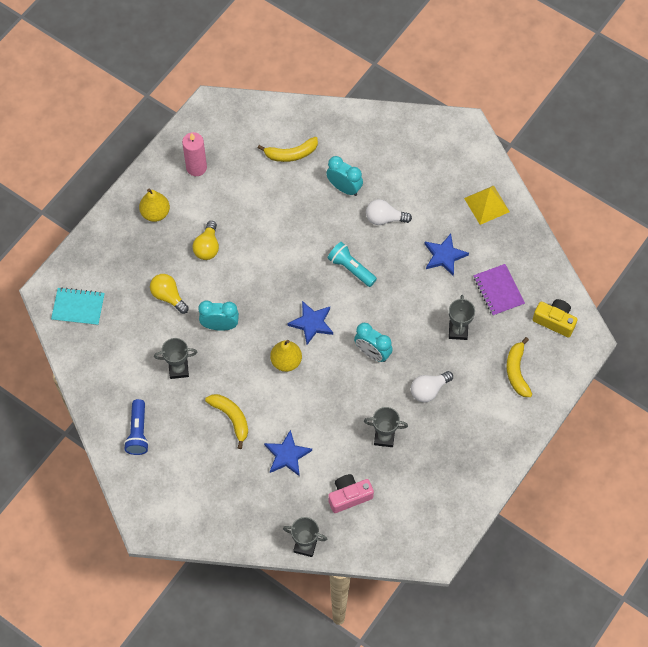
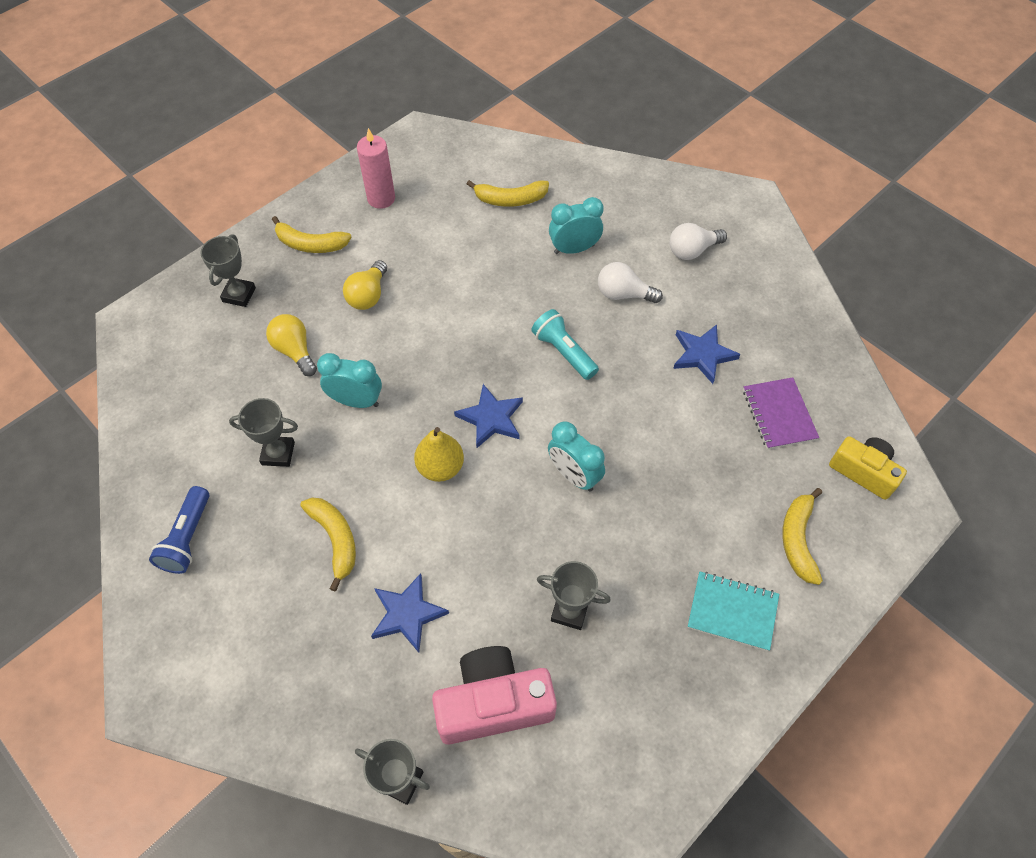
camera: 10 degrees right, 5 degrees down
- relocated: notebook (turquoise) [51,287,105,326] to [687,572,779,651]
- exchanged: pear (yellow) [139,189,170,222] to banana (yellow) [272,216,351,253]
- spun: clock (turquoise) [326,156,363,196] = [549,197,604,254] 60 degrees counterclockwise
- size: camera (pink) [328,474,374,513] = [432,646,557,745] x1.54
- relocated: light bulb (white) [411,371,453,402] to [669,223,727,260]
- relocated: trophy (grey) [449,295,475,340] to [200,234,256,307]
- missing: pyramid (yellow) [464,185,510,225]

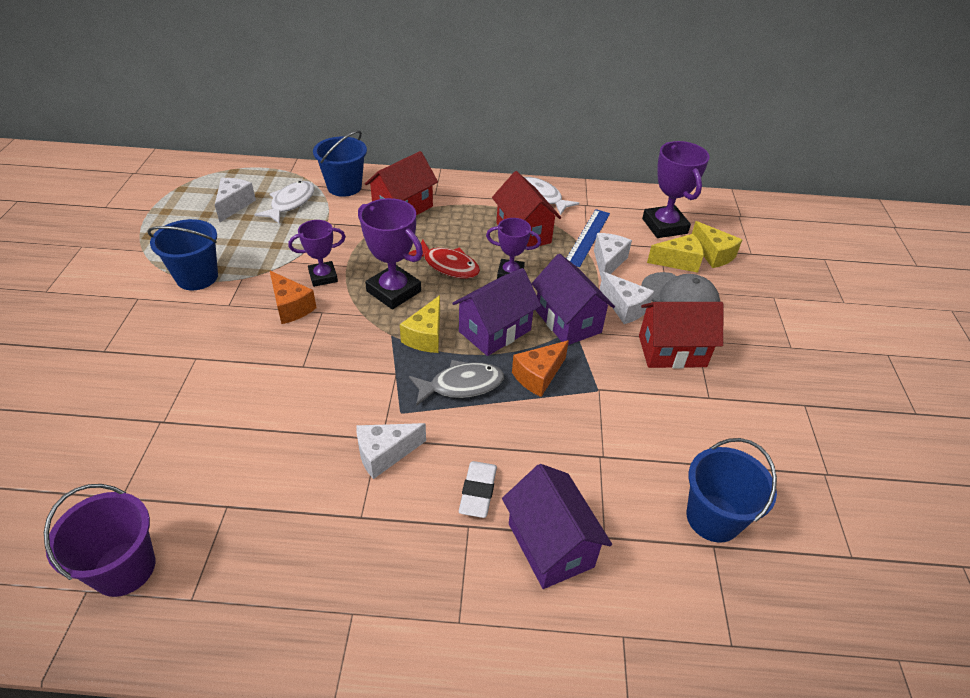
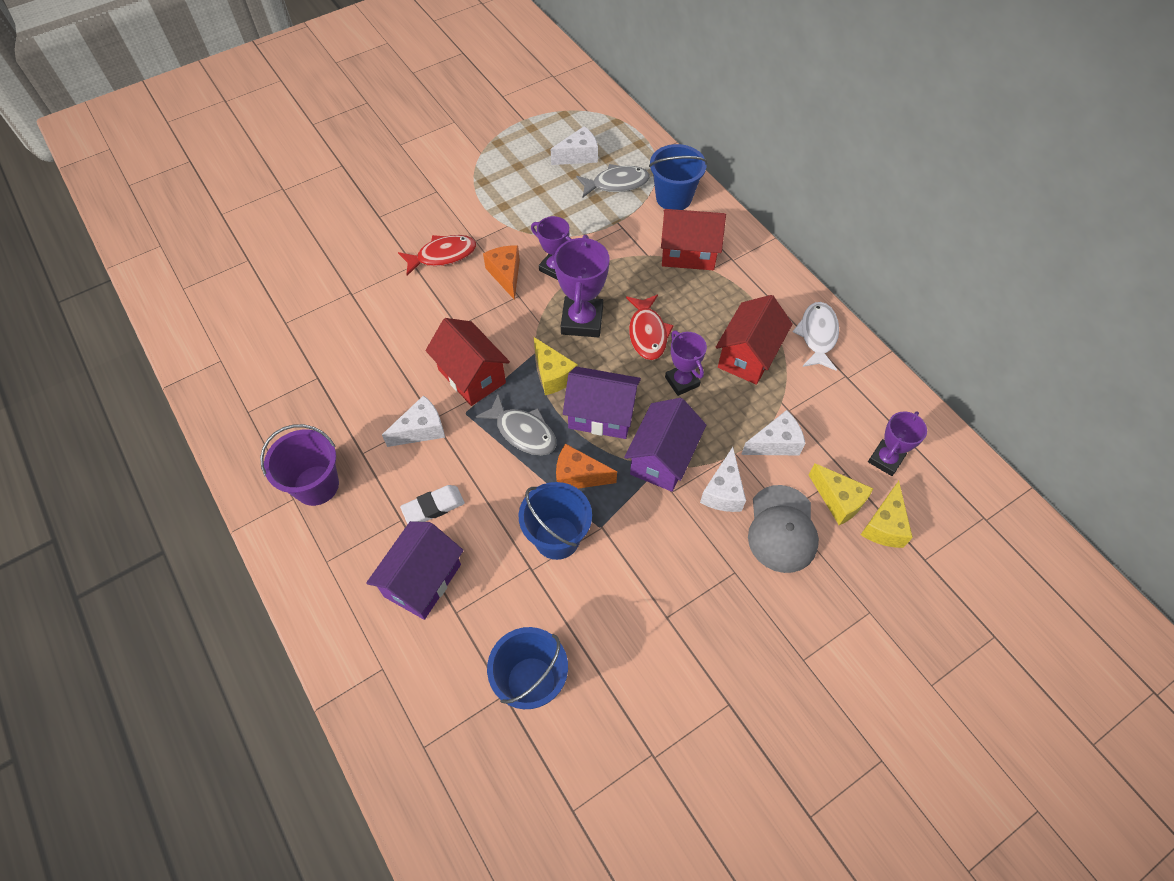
camera: 55 degrees right, 15 degrees up
- relocated: bucket (purple) [44,484,155,597] to [260,424,339,506]
- relocated: bucket (blue) [147,219,218,290] to [519,482,592,560]
- colour: fish (white) [254,181,315,224] to fish (grey) [576,164,650,197]
- spun: cheese (orange) [270,271,317,324] = [483,245,520,300] 150 degrees clockwise
- spun: cheese (white) [357,423,426,479] = [382,395,445,447] 120 degrees clockwise
- spun: cheese (yellow) [400,295,440,353] = [534,337,578,395] 105 degrees counterclockwise
- missing: ruler (blue) [566,209,610,267]
- relocated: house (red) [639,302,723,368] to [425,318,510,406]
- size: trophy (purple) [642,141,710,238] = [868,411,927,476] x0.64
- appeared: fish (red) [398,235,476,276]

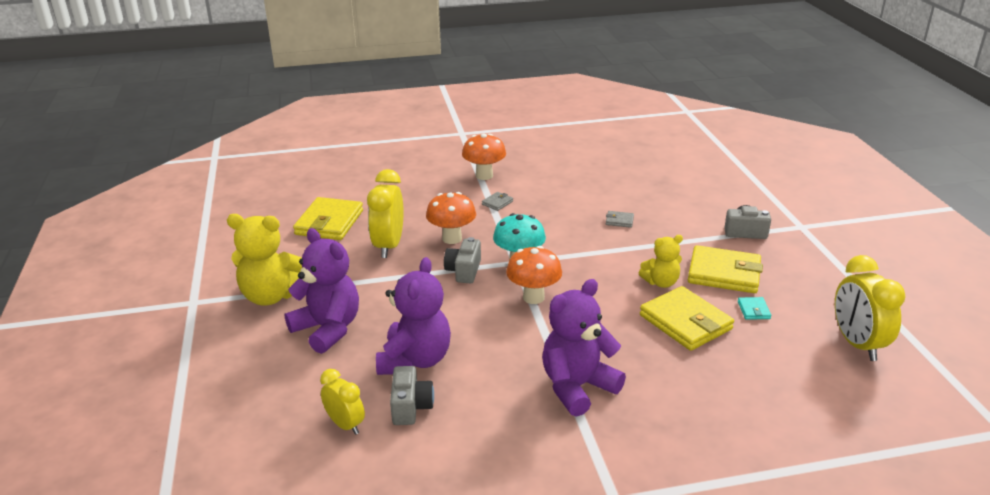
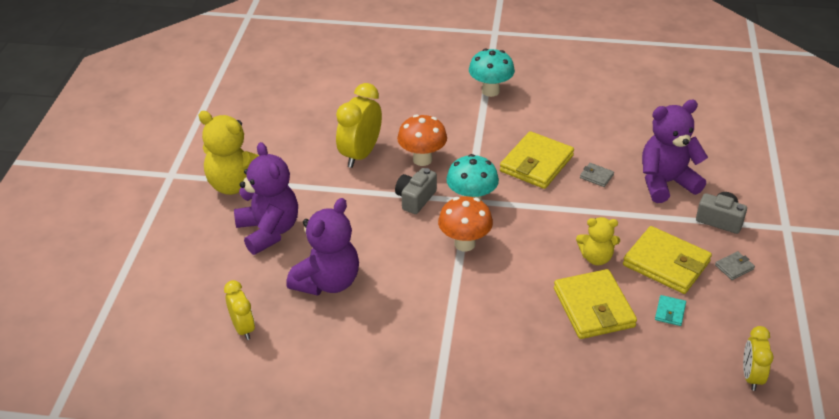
camera: 20 degrees right, 10 degrees up
- relocated: wallet (yellow) [293,197,363,240] to [500,131,574,189]
- missing: camera (grey) [390,366,434,425]
- colour: mushroom (orange) [462,133,506,180] to mushroom (turquoise) [469,49,515,97]
- relocated: wallet (grey) [482,192,513,211] to [715,251,755,280]
- relocated: teddy bear (purple) [542,279,626,417] to [642,100,708,203]
- size: clock (yellow) [835,255,906,361] = [743,326,774,391] x0.61

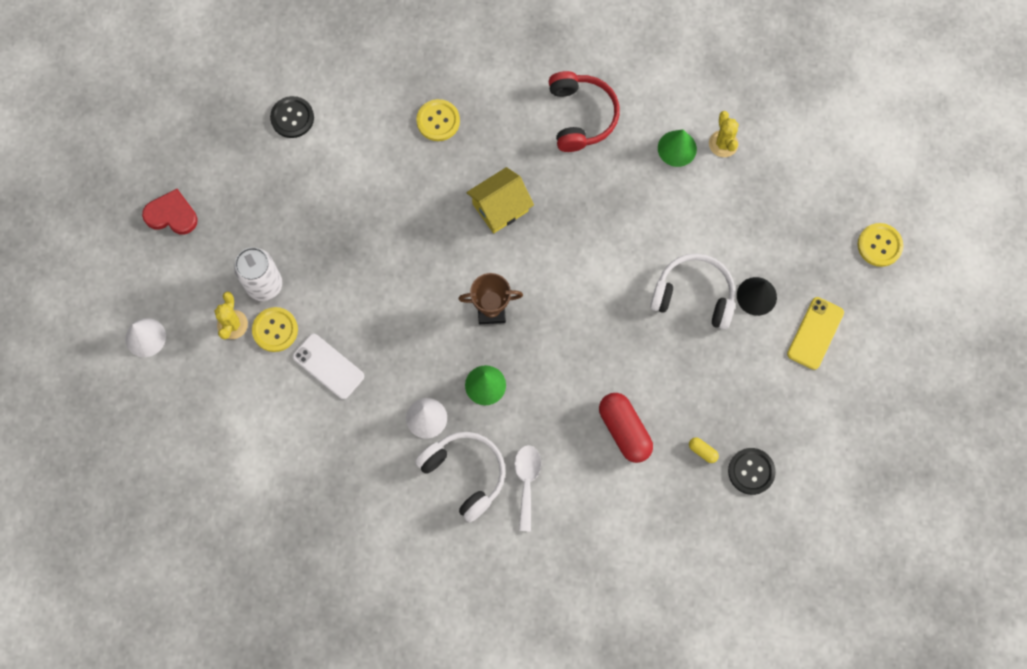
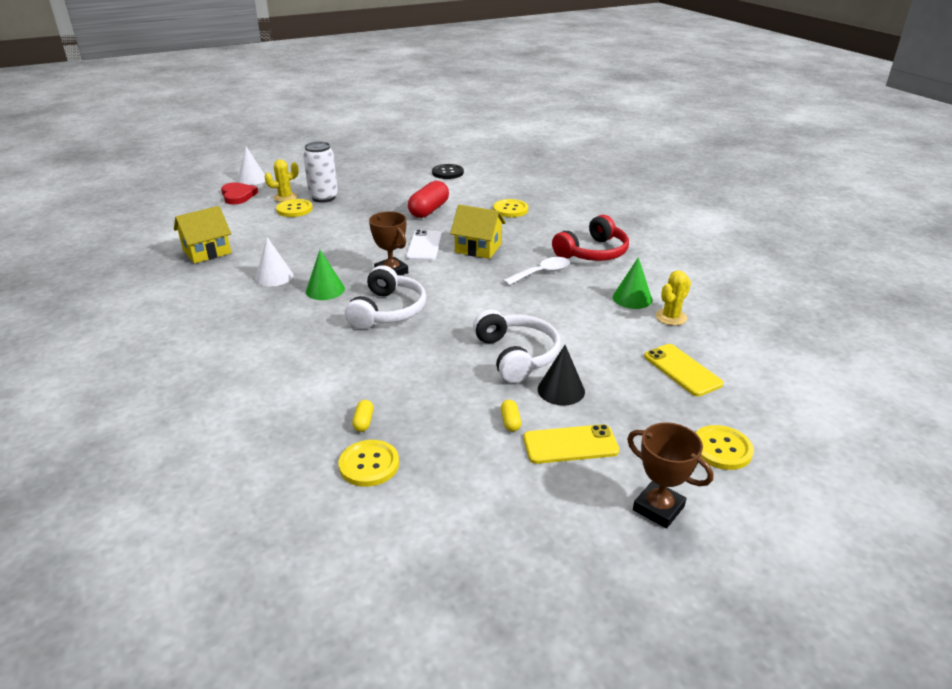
camera: 55 degrees right, 40 degrees down
- relocated: heart (red) [142,189,198,234] to [221,182,258,205]
- relocated: phone (white) [293,334,364,399] to [406,230,442,261]
- relocated: headphones (white) [415,432,505,522] to [345,265,426,329]
- relocated: spoon (white) [514,445,541,531] to [503,257,570,285]
- relocated: capsule (red) [599,393,653,463] to [408,181,449,218]
- colour: button (black) [728,448,776,495] to button (yellow) [339,440,399,487]
- appeared: house (yellow) [174,206,231,264]
- appeared: capsule (yellow) [501,400,521,432]
- appeared: trophy (brown) [627,422,713,528]
- appeared: phone (yellow) [644,344,723,396]

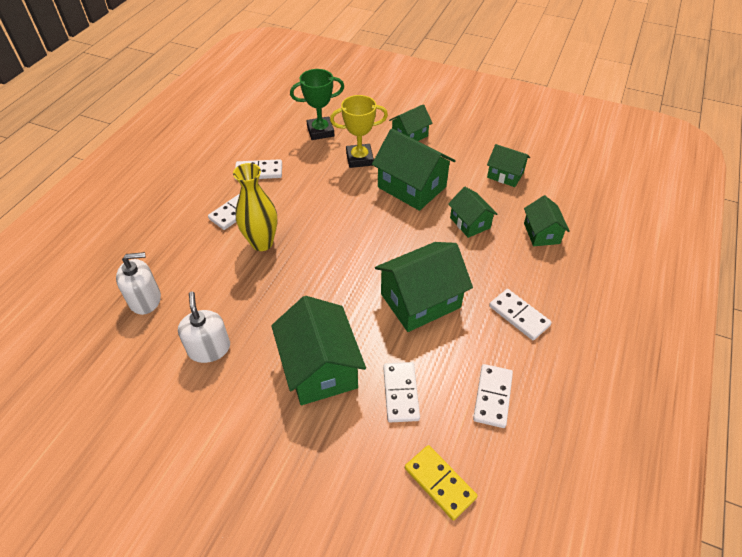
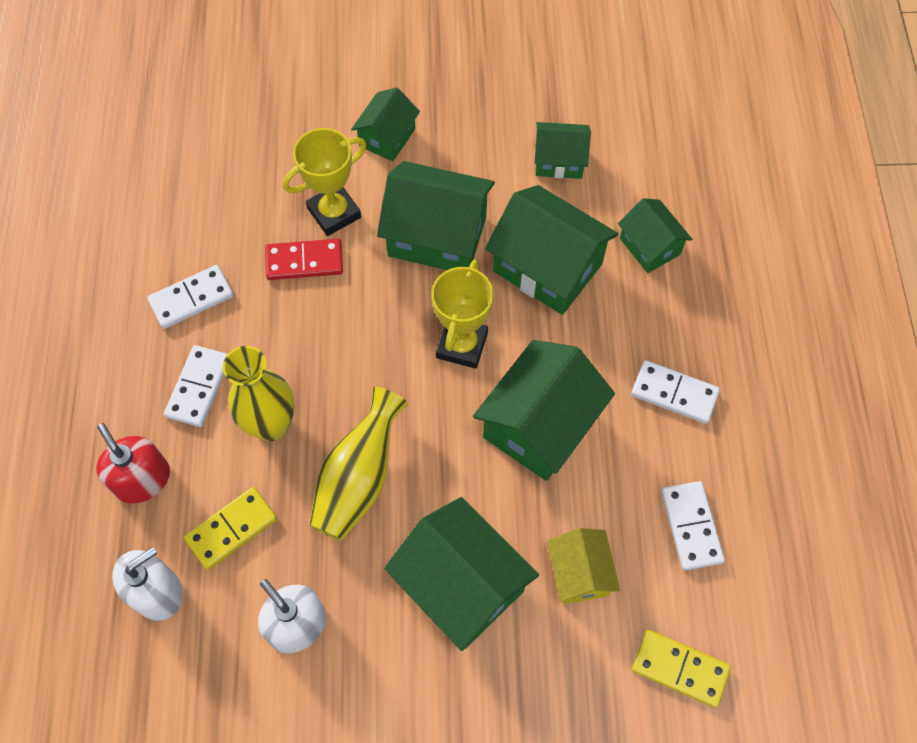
camera: 25 degrees left, 15 degrees up
- missing: trophy (green) [290,69,344,140]
- exchanged: domino (white) [383,362,420,422] to house (yellow) [547,528,620,604]
- size: house (green) [448,187,498,238] = [485,185,618,315] x1.74
- appeared: soap dispenser (red) [96,423,170,504]
- appeared: domino (yellow) [184,487,277,570]
- appeared: domino (red) [265,239,343,280]
- appeared: vase (yellow) [309,387,408,541]
- appeared: trophy (yellow) [431,260,494,369]

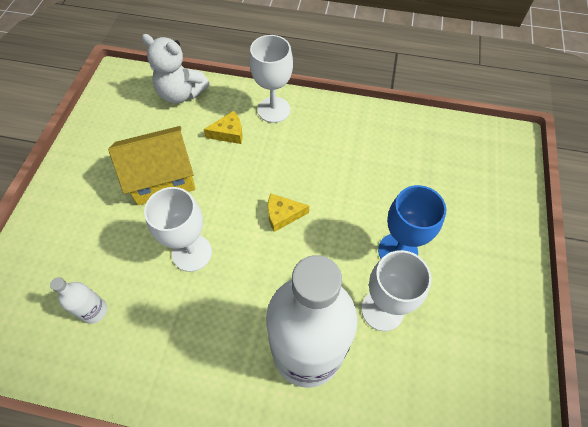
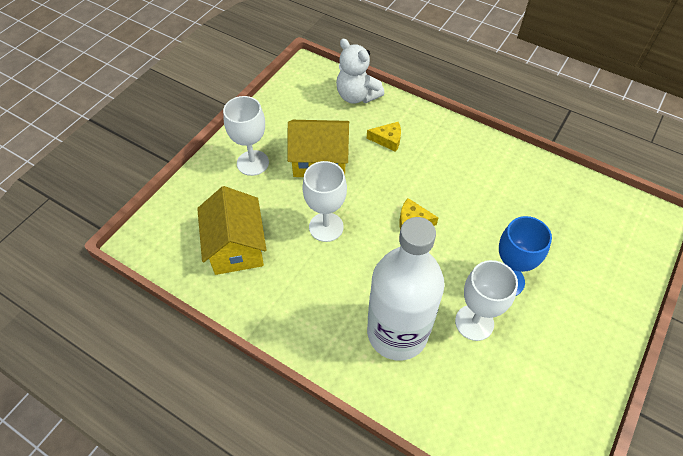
camera: 20 degrees right, 5 degrees down
- exchanged: bottle (white) [50,277,107,324] to house (yellow) [197,186,267,275]
- relocated: goblet (white) [249,35,293,123] to [223,96,269,176]

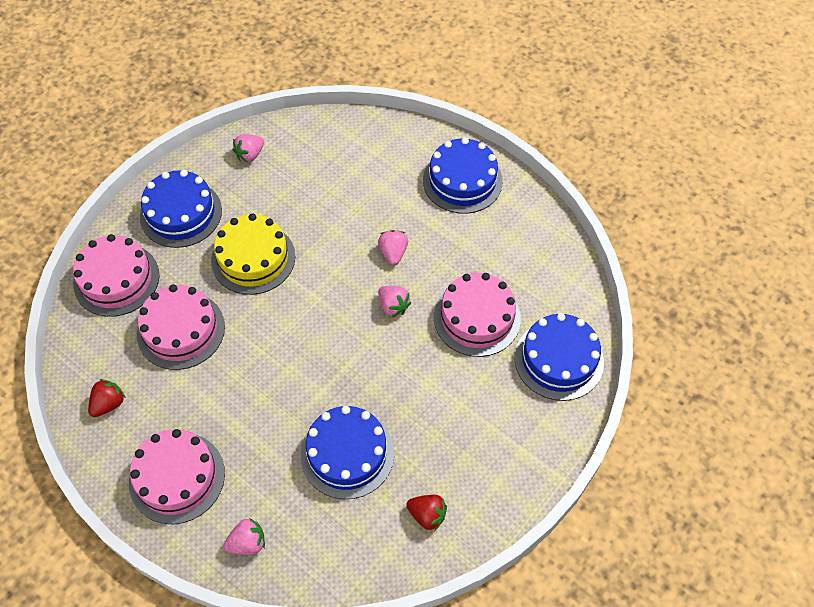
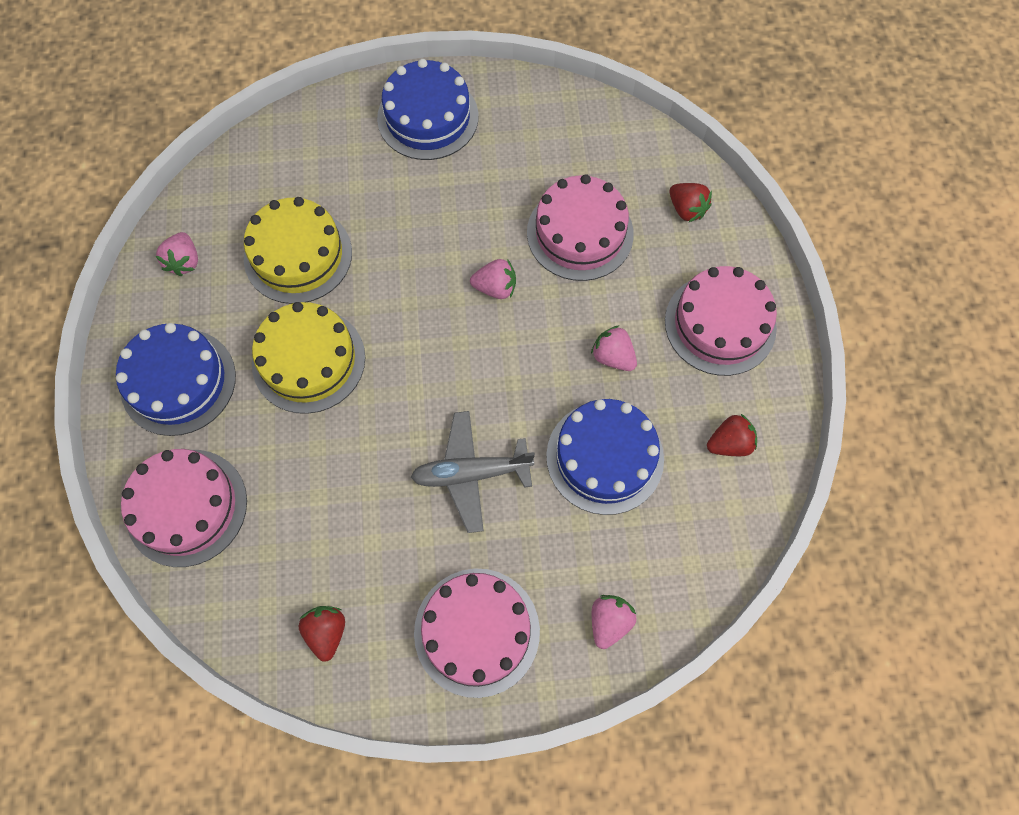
camera: 45 degrees left, 10 degrees up
- relocated: cake (pink) [137,284,225,370] to [665,266,777,376]
- relocated: strawberry (pink) [378,230,408,265] to [591,325,637,371]
- exchanged: cake (blue) [515,313,604,401] to strawberry (red) [670,183,712,223]
- appeared: cake (yellow) [244,197,352,304]
- appeared: plane (grey) [411,411,535,533]

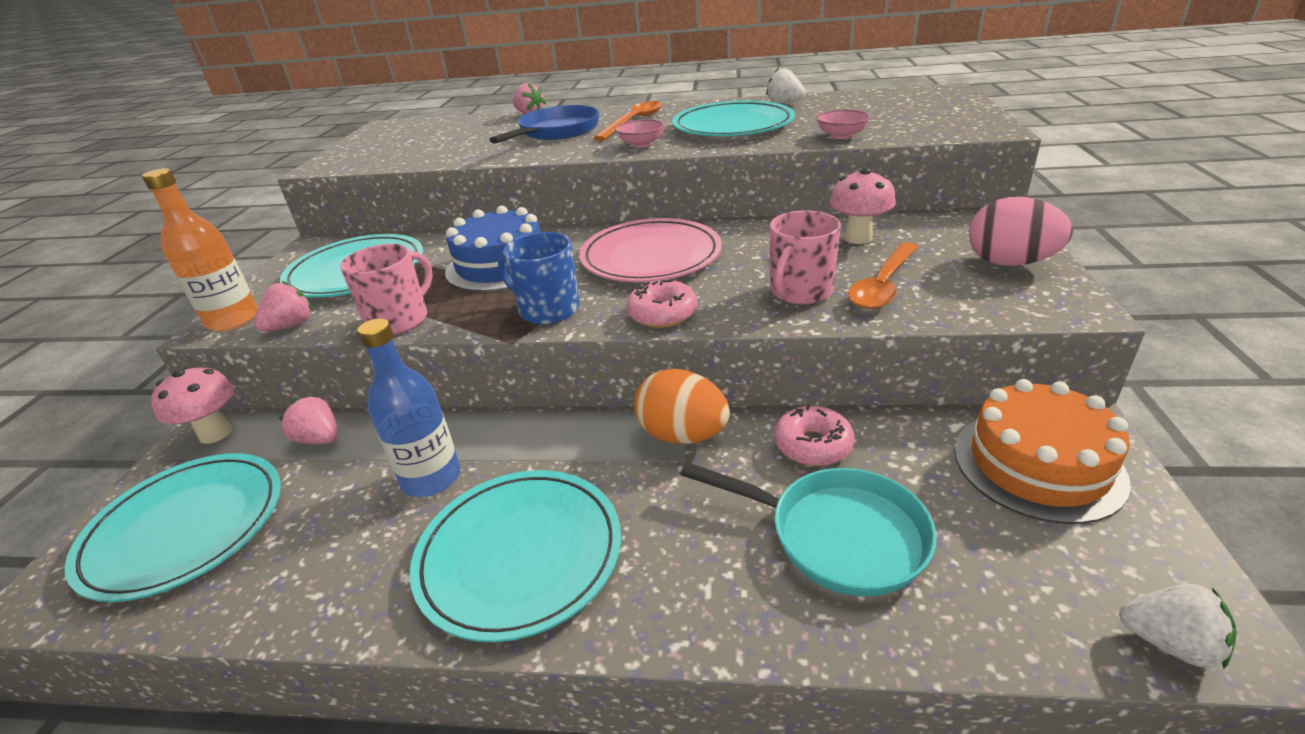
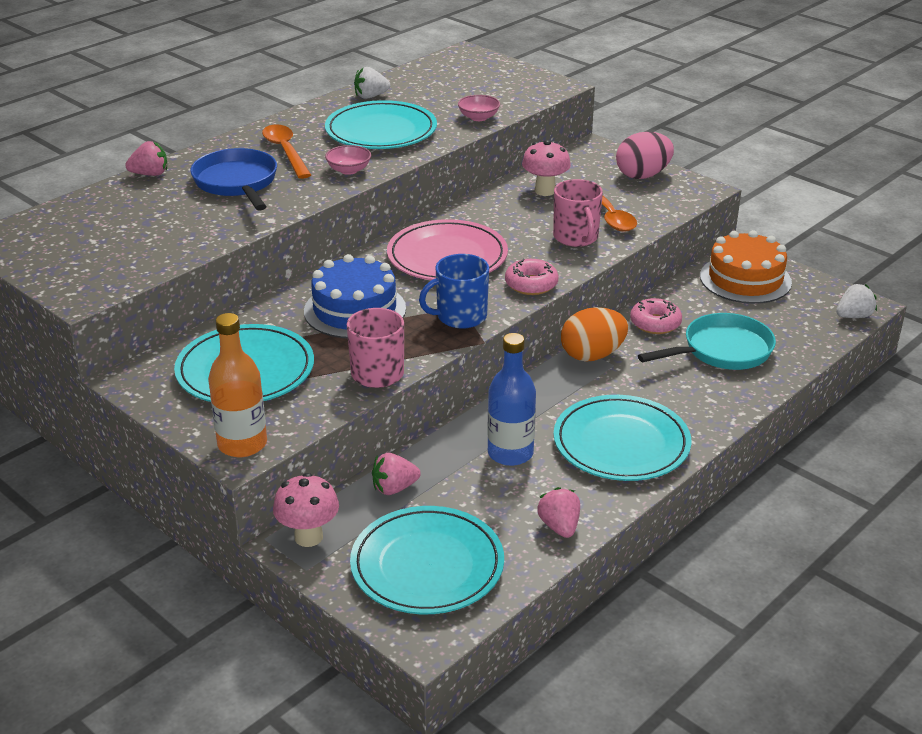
camera: 55 degrees left, 0 degrees up
- relocated: strawberry (pink) [254,281,312,332] to [537,487,580,538]

